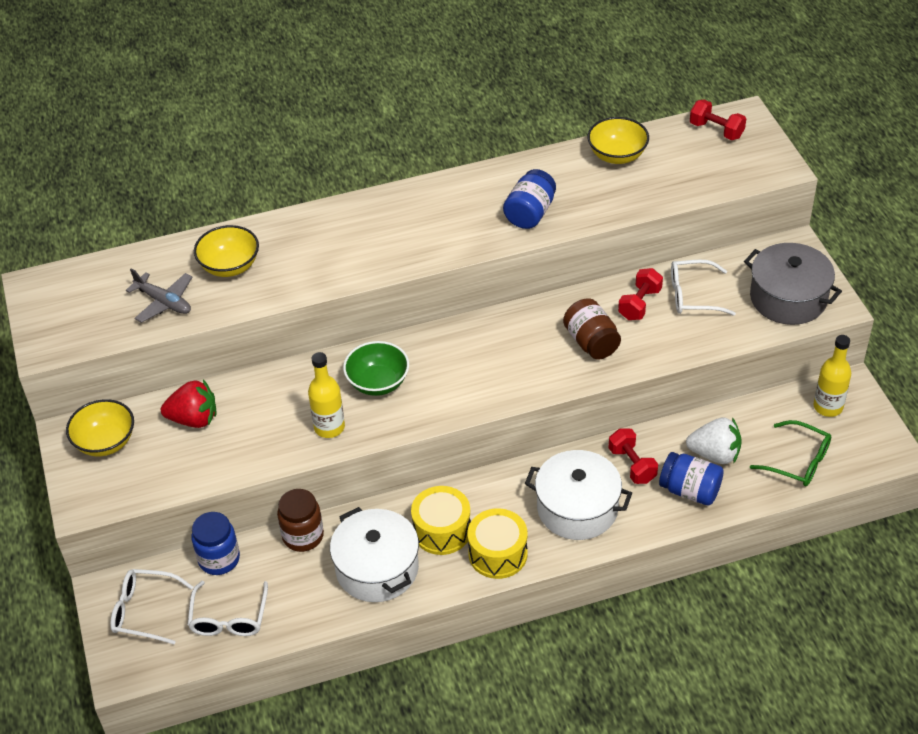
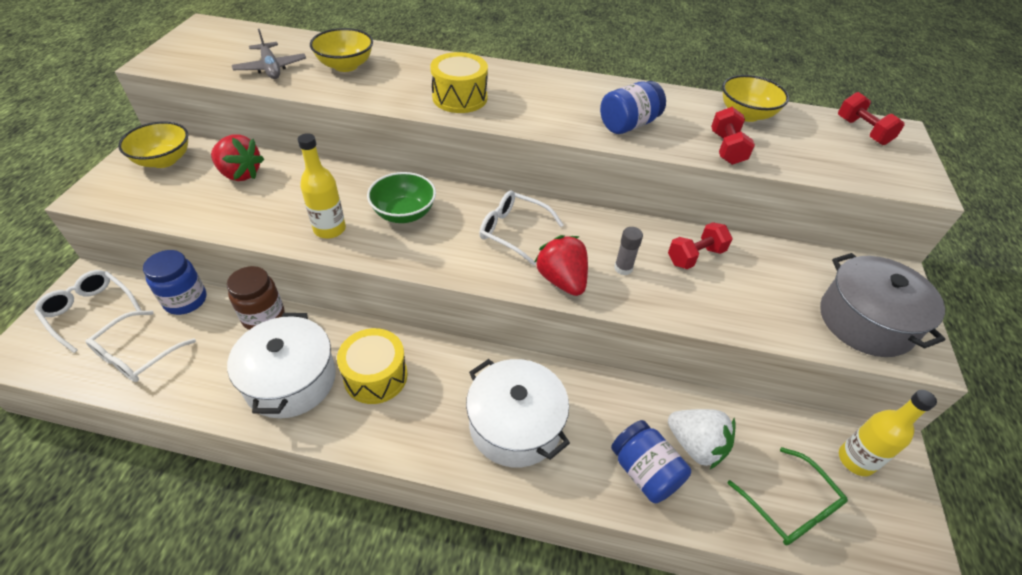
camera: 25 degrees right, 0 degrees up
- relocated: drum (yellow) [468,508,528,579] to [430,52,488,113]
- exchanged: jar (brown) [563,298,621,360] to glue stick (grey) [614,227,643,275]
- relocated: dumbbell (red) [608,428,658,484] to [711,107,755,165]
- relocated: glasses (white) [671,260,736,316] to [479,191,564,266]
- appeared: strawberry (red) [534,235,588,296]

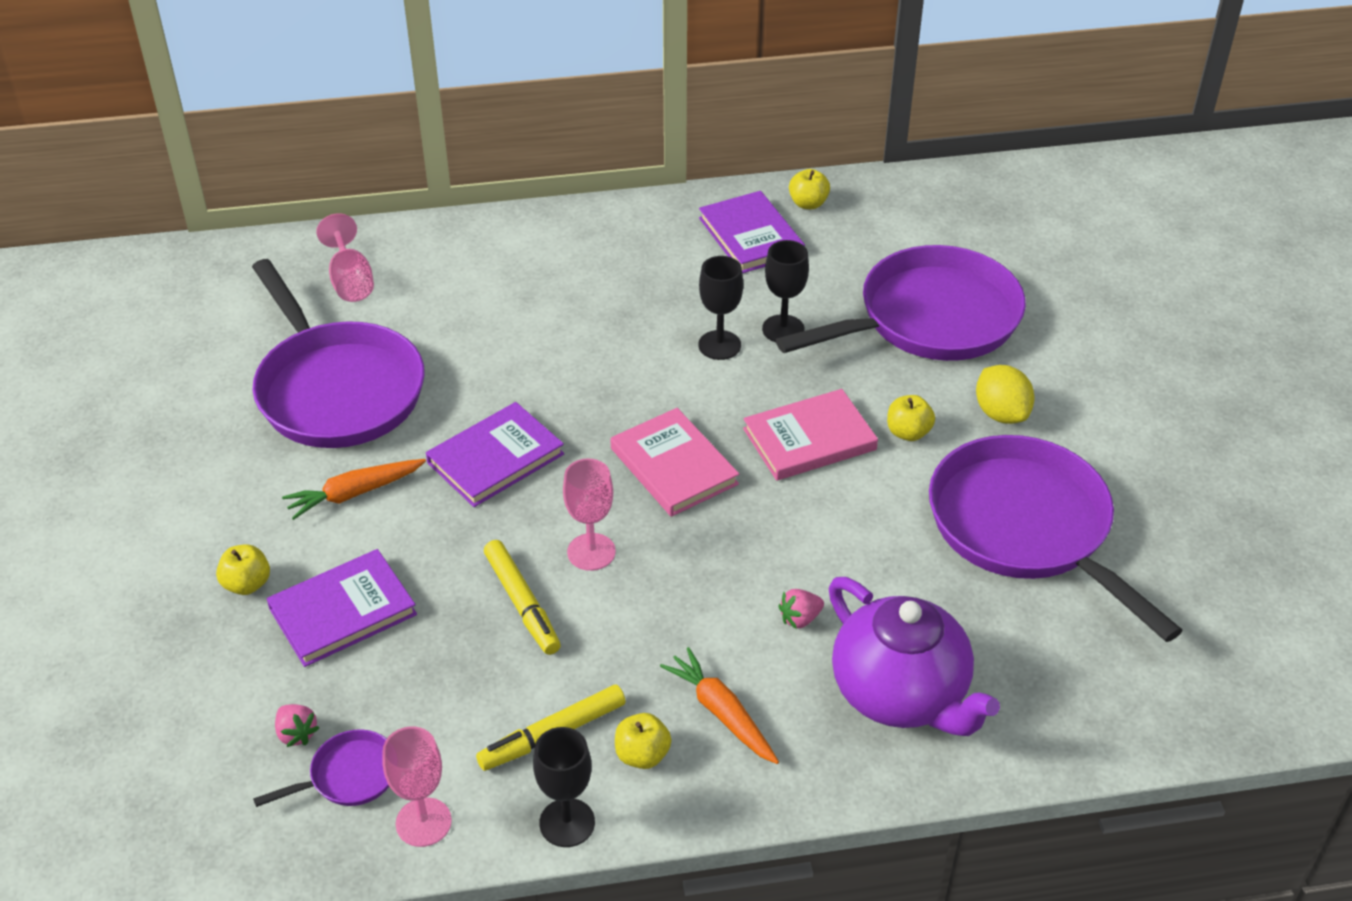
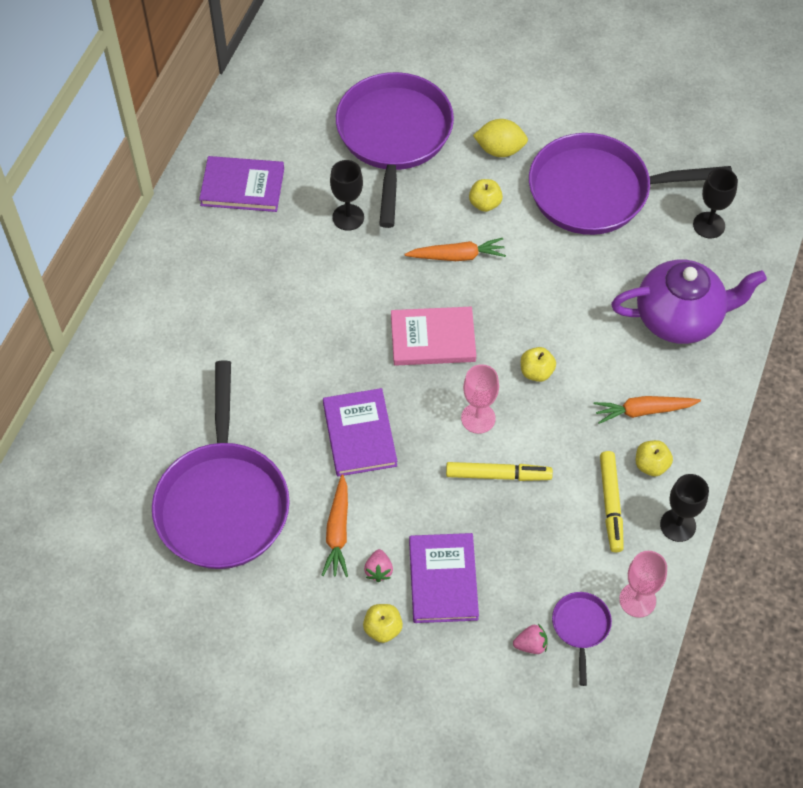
camera: 60 degrees left, 15 degrees up
- spun: pan (purple) [252,259,425,448] = [152,360,290,569] 90 degrees clockwise
- missing: goblet (pink) [316,213,374,302]
- relocated: goblet (black) [698,256,743,360] to [693,168,738,239]
- exchanged: book (pink) [743,389,878,481] to carrot (orange) [404,238,506,261]
- relocated: strawberry (pink) [778,589,824,629] to [364,549,393,582]
- relocated: apple (yellow) [789,169,830,209] to [521,347,556,382]

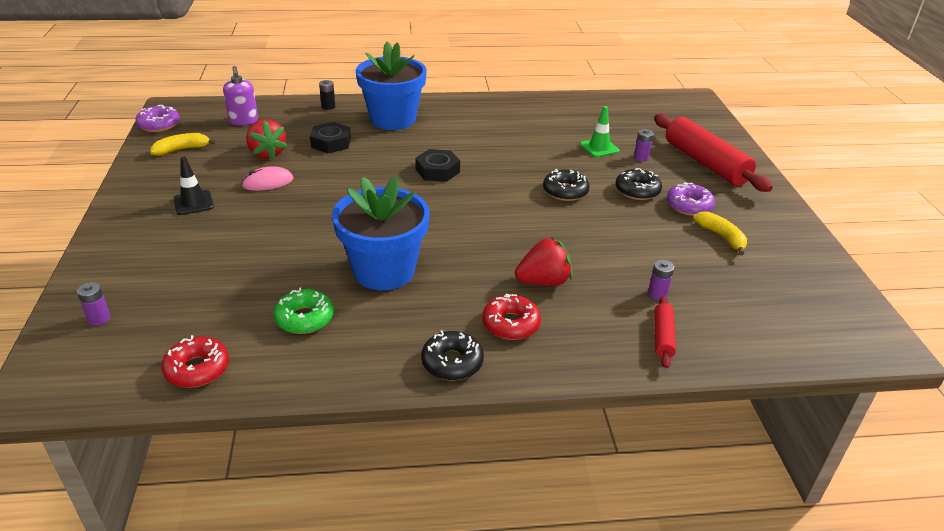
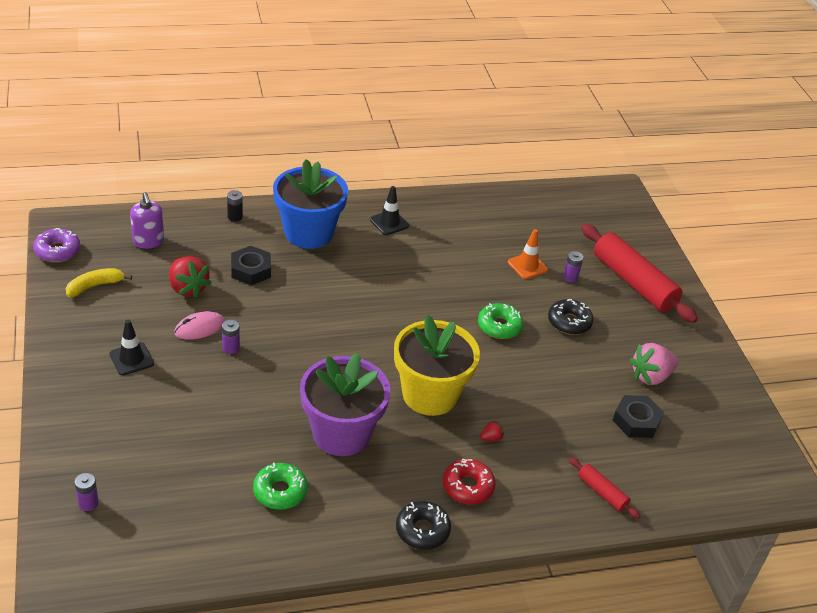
camera: 10 degrees left, 5 degrees up
- missing: donut (red) [161,335,229,388]
- colour: flower pot (blue) [332,176,430,290] to flower pot (purple) [300,353,390,456]
- relocated: nut (black) [415,149,460,182] to [613,395,664,438]
- size: strawberry (red) [515,237,572,286] = [480,419,504,441] x0.46
- colour: donut (black) [543,169,590,201] to donut (green) [478,303,524,339]
- colour: traffic cone (green) [580,106,619,157] to traffic cone (orange) [508,229,548,279]
- relocated: battery (purple) [648,260,674,300] to [222,320,240,354]
- spun: rolling pin (red) [654,296,676,368] = [569,457,640,519] 45 degrees counterclockwise
- missing: donut (purple) [667,182,715,216]
- exchanged: banana (yellow) [693,211,747,255] to strawberry (pink) [630,343,678,385]
- appeared: traffic cone (black) [370,186,409,235]
- appeared: flower pot (yellow) [394,315,480,416]

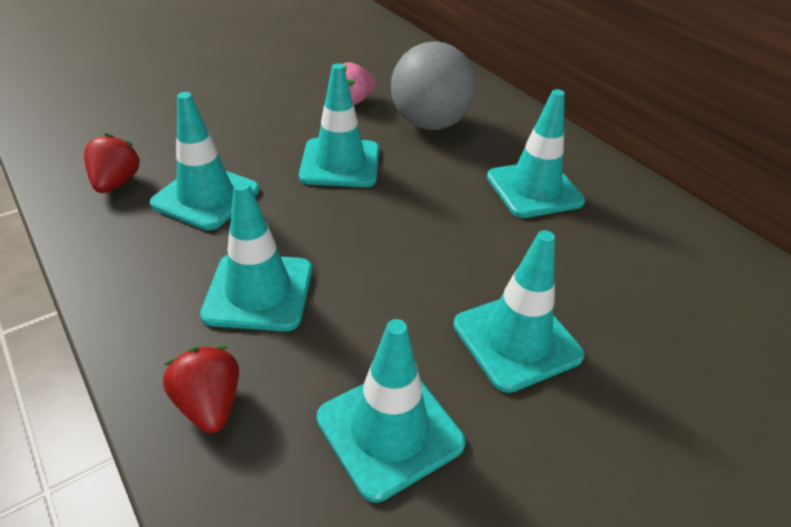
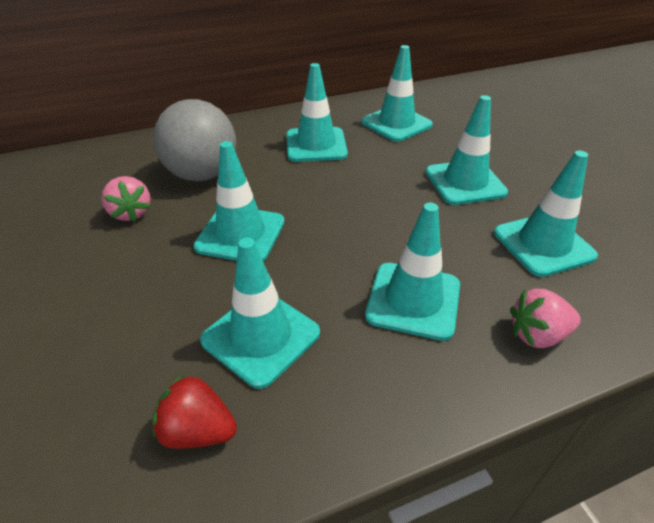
camera: 75 degrees left, 0 degrees up
- colour: strawberry (red) [163,346,239,433] to strawberry (pink) [510,289,581,348]
- appeared: traffic cone (turquoise) [361,45,433,142]

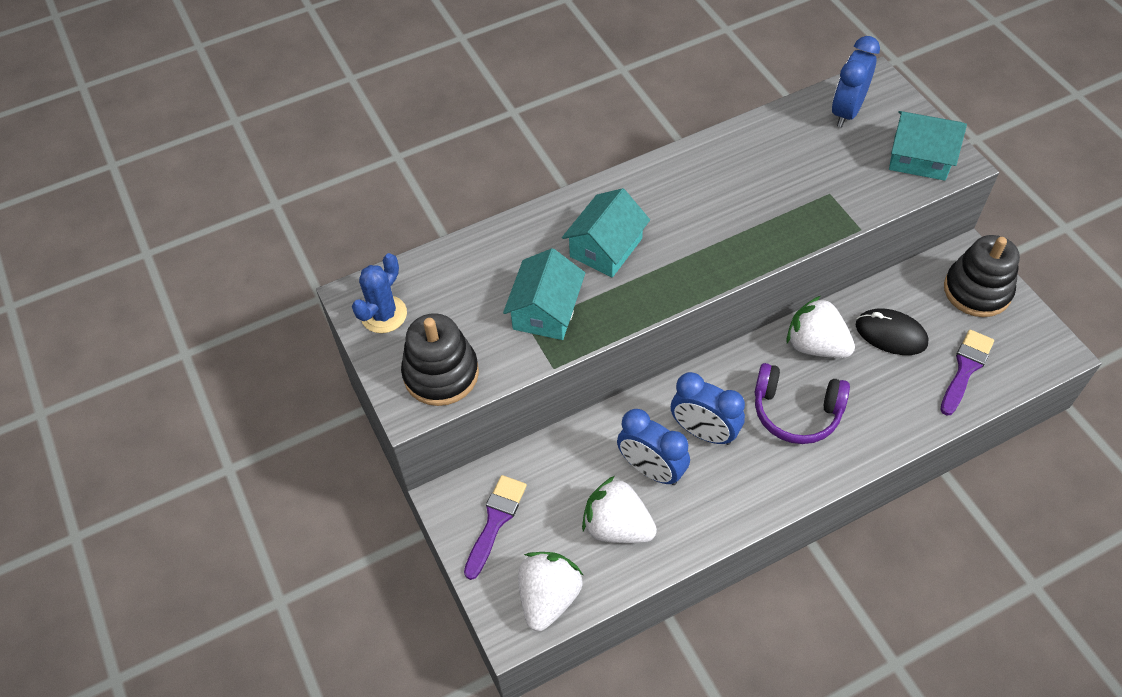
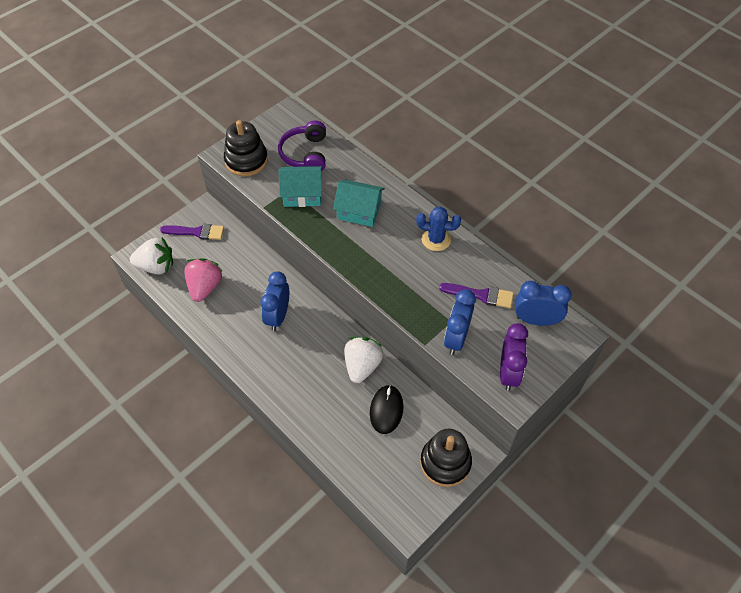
camera: 70 degrees right, 0 degrees up
- relocated: cactus (blue) [352,253,407,333] to [416,207,461,251]
- colour: strawberry (white) [582,476,657,543] to strawberry (pink) [184,258,223,302]
- relocated: clock (blue) [617,409,690,485] to [444,289,476,355]
- relocated: headphones (purple) [754,363,850,444] to [278,121,326,172]
- exchanged: house (turquoise) [889,111,967,181] to clock (purple) [500,323,528,391]
- relocated: brush (purple) [940,330,994,416] to [439,283,514,308]

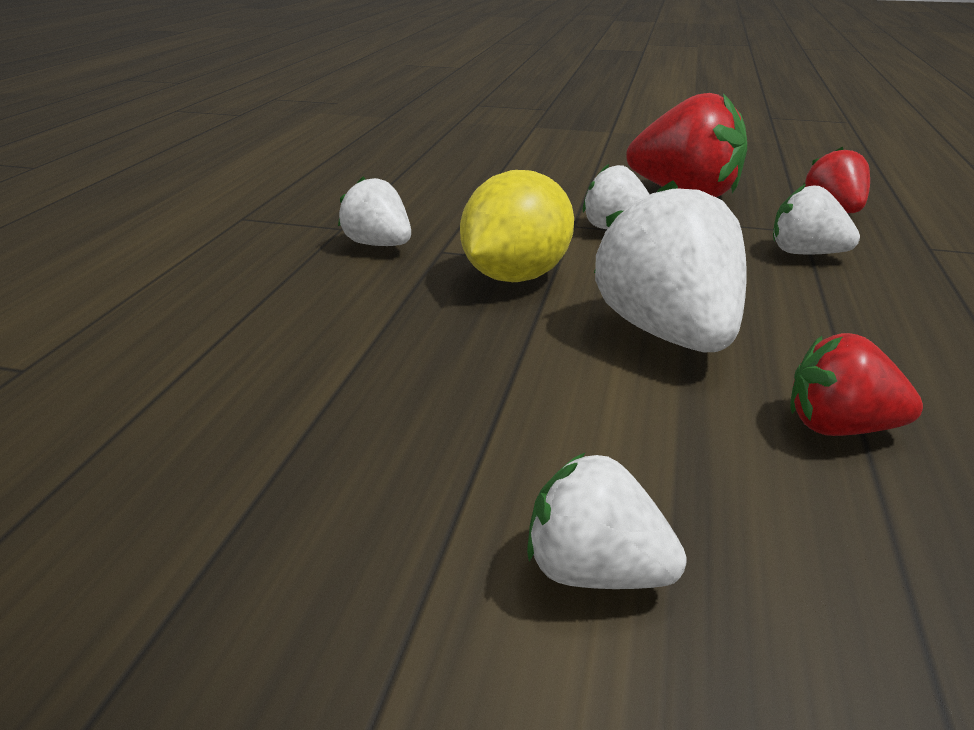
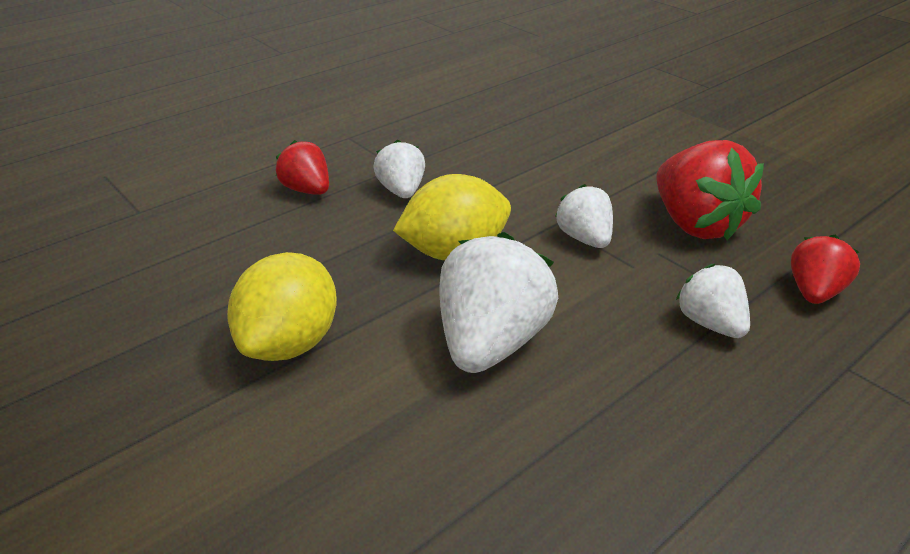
camera: 35 degrees right, 5 degrees up
- missing: strawberry (white) [527,453,687,589]
- relocated: strawberry (red) [790,333,923,436] to [276,140,329,195]
- appeared: lemon (yellow) [227,252,337,361]

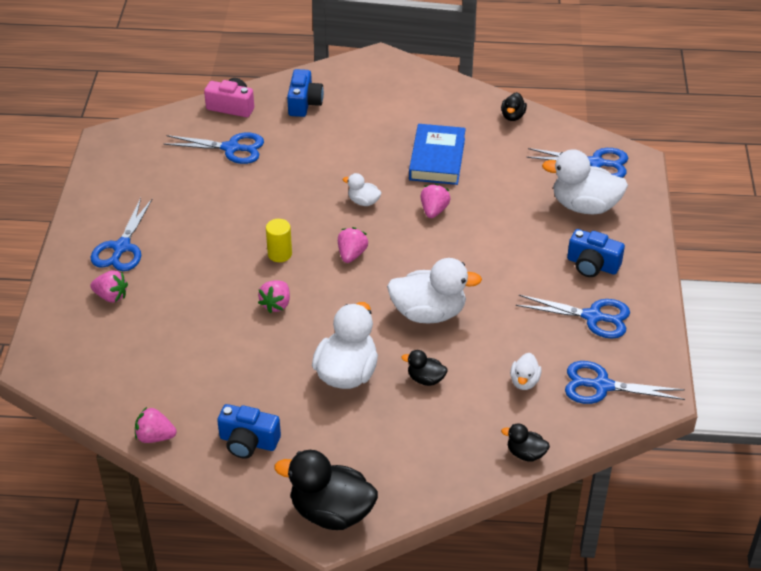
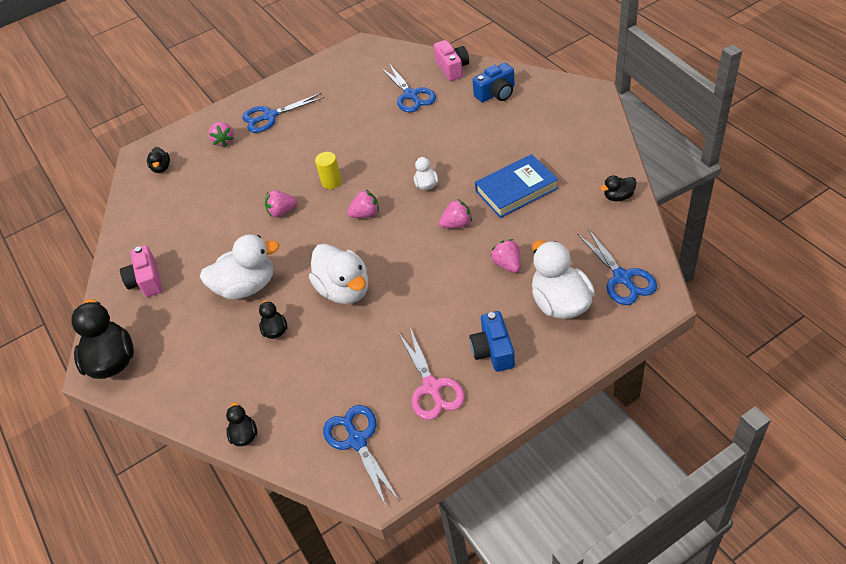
camera: 60 degrees right, 5 degrees up
- relocated: strawberry (pink) [135,407,177,443] to [490,239,521,273]
- colour: camera (blue) [217,404,281,459] to camera (pink) [120,245,163,297]
- missing: duck (white) [510,353,542,390]
- colour: scissors (blue) [516,295,630,339] to scissors (pink) [398,328,465,420]
- appeared: duck (black) [147,147,170,173]

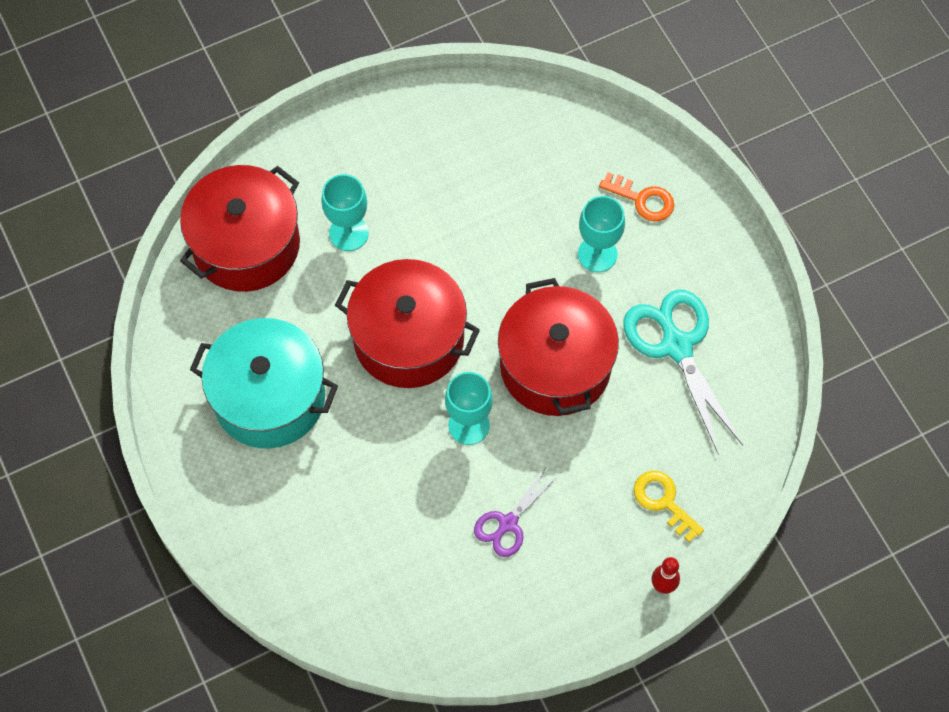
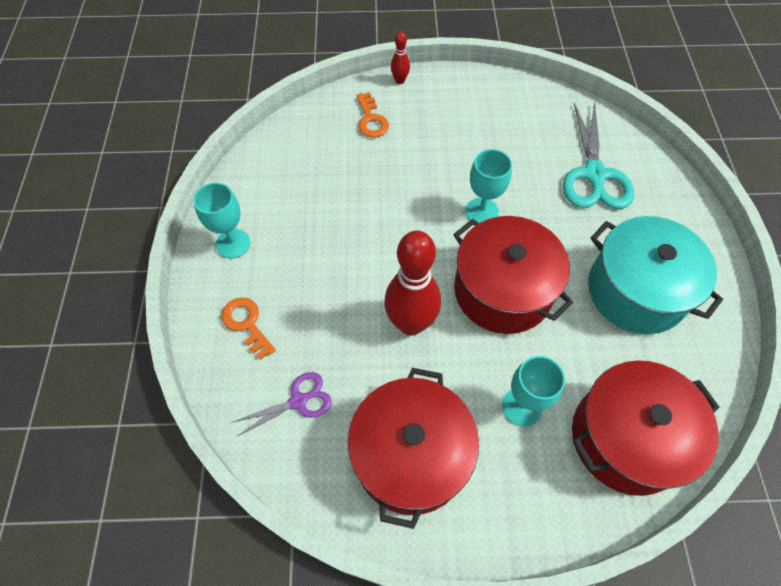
camera: 155 degrees left, 5 degrees down
- relocated: scissors (purple) [474,467,559,557] to [233,372,332,436]
- relocated: pot (red) [498,278,619,416] to [348,368,479,529]
- relocated: goblet (turquoise) [578,196,625,272] to [193,182,250,258]
- relocated: scissors (turquoise) [623,290,743,455] to [563,102,634,209]
- colour: key (yellow) [634,471,704,542] to key (orange) [356,92,389,138]
- appeared: bowling pin (red) [384,231,441,336]

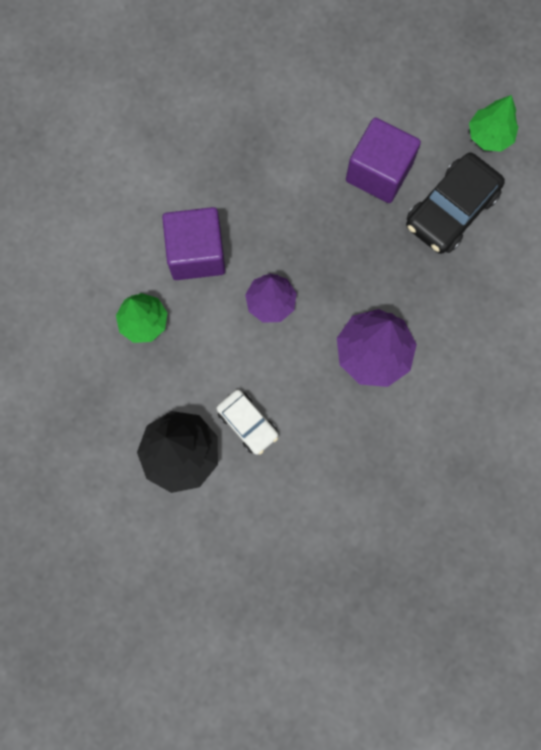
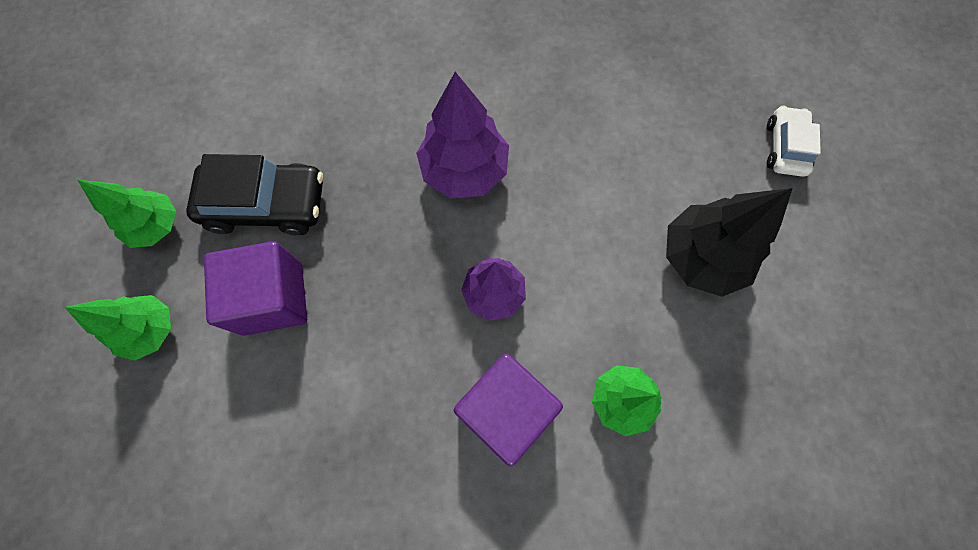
camera: 130 degrees left, 5 degrees down
- relocated: car (white) [216,390,278,455] to [767,106,821,177]
- appeared: tree (green) [65,295,171,361]

